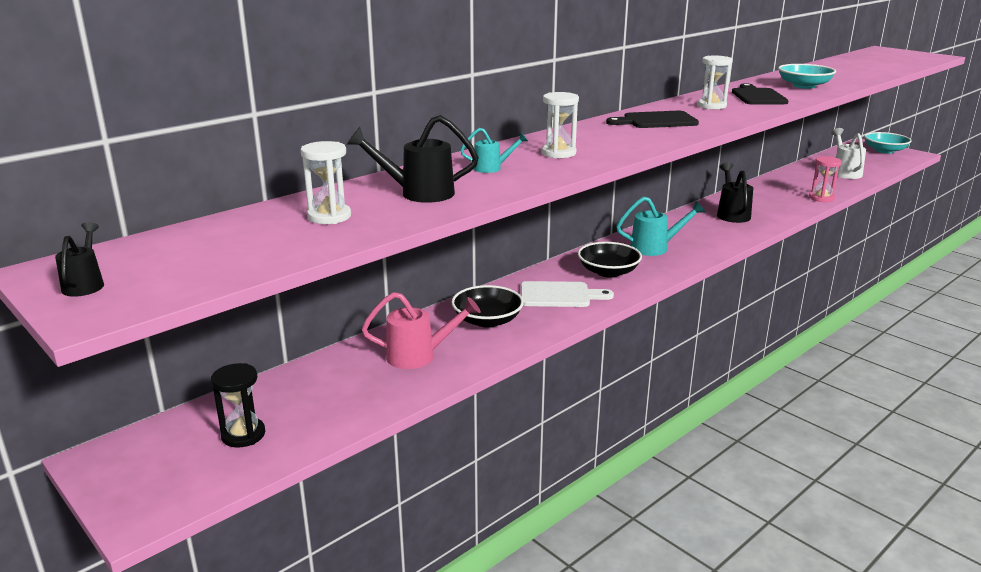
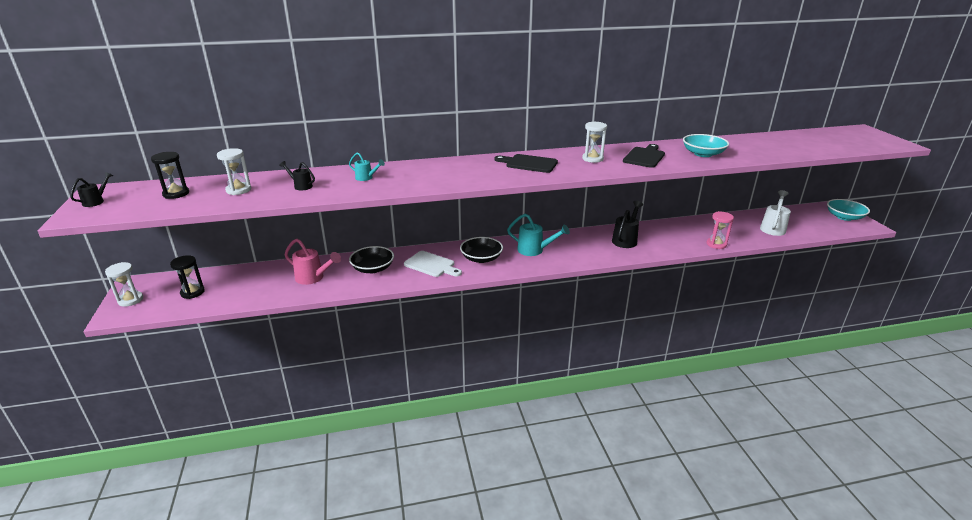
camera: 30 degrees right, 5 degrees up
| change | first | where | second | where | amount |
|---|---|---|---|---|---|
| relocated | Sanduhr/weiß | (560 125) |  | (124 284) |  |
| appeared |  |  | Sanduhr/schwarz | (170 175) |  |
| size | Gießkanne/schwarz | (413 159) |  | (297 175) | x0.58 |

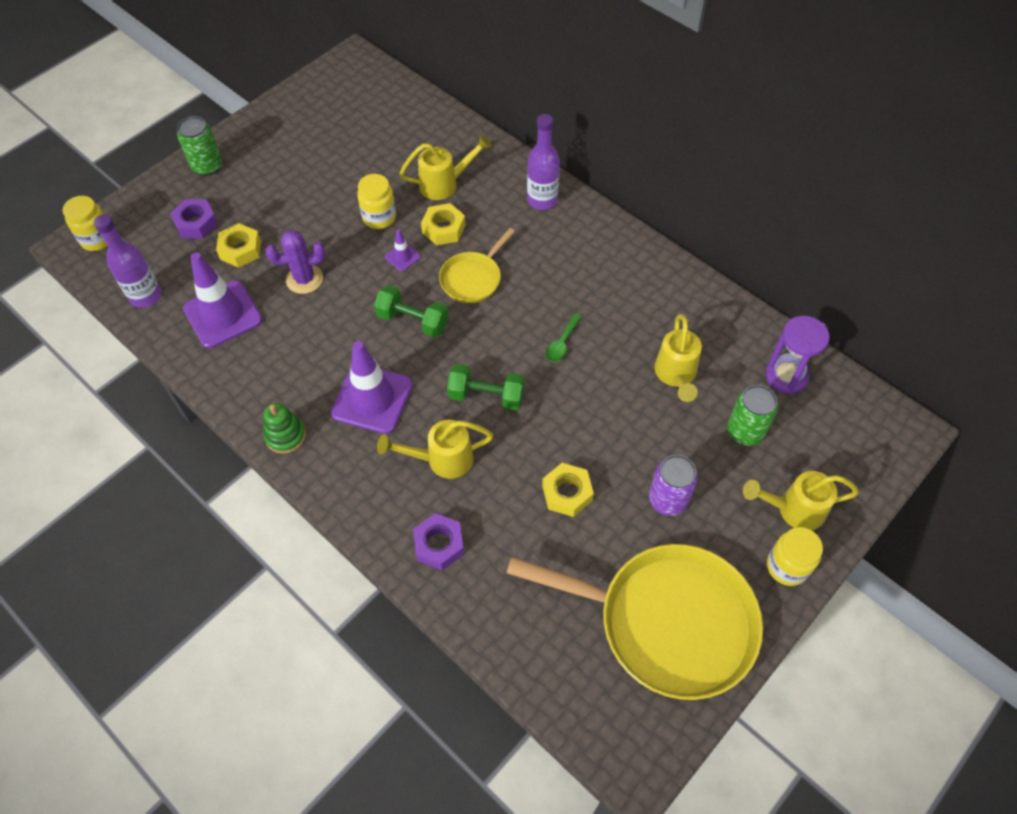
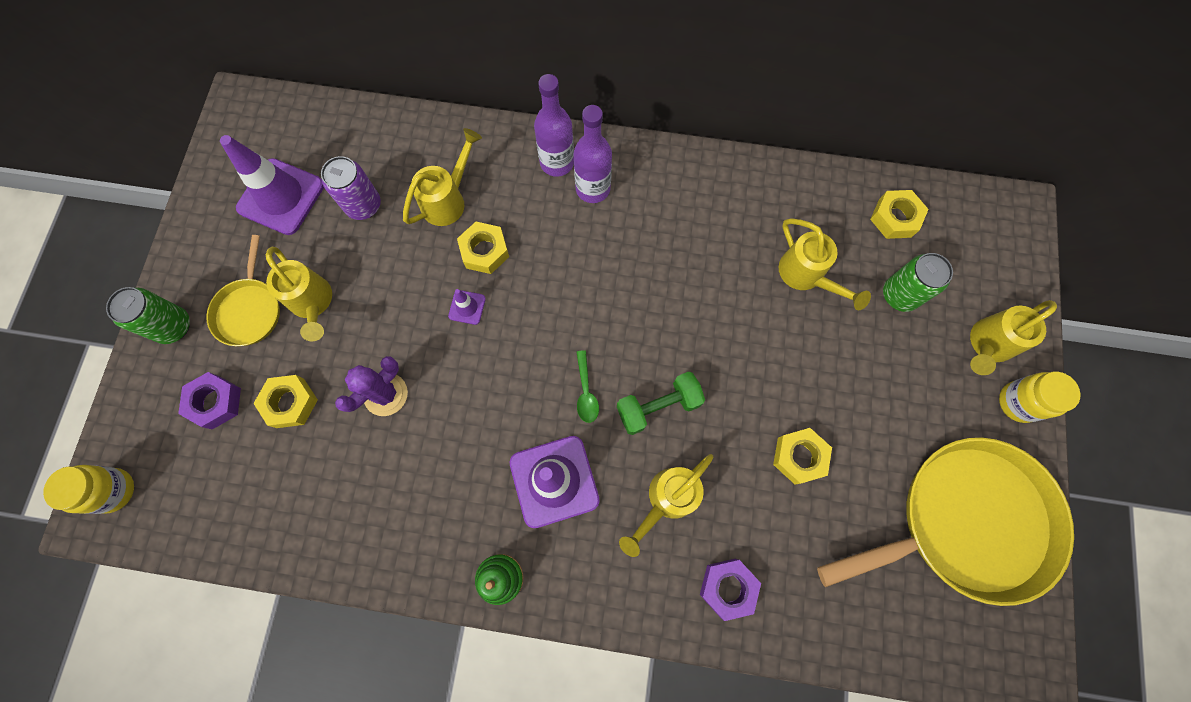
camera: 35 degrees left, 15 degrees up
| change | first | where | second | where | amount |
|---|---|---|---|---|---|
| relocated | Pfanne/gelb | (477 265) |  | (243 290) |  |
| relocated | Leitkegel/lila | (223 300) |  | (272 185) |  |
| appeared |  |  | Gießkanne/gelb | (299 294) |  |
| relocated | Dose/lila | (673 485) |  | (351 188) |  |
| relocated | Flasche/lila | (127 261) |  | (593 154) |  |
| relocated | Löffel/grün | (564 337) |  | (587 386) |  |
| exchanged | Sanduhr/lila | (798 355) | Sechskantmutter/gelb | (899 214) |  |
| missing | Einmachglas/gelb | (376 201) |  |  |  |
| missing | Hantel/grün | (411 311) |  |  |  |

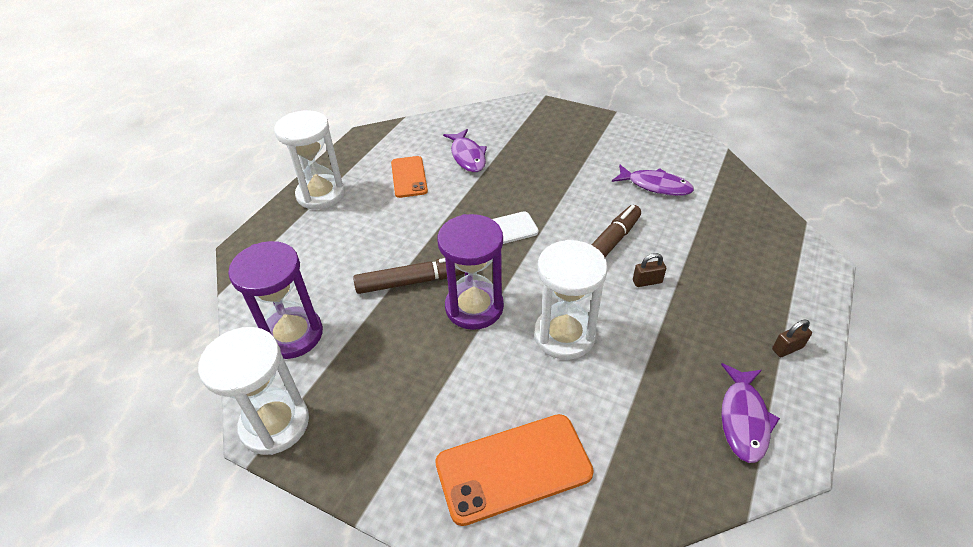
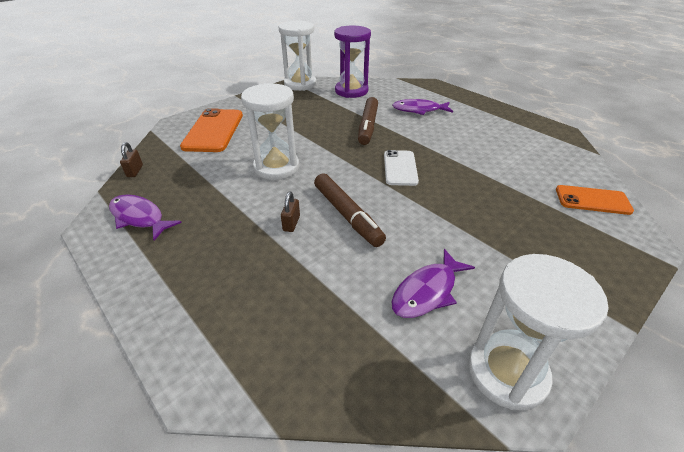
camera: 110 degrees right, 5 degrees down
| change | first | where | second | where | amount |
|---|---|---|---|---|---|
| relocated | Vorhängeschloss/braun | (792 338) |  | (131 159) |  |
| relocated | Fisch/lila | (465 150) |  | (422 107) |  |
| relocated | Sanduhr/weiß | (309 160) |  | (538 332) |  |
| relocated | Handy/orange | (409 177) |  | (595 200) |  |
| missing | Sanduhr/lila | (470 272) |  |  |  |

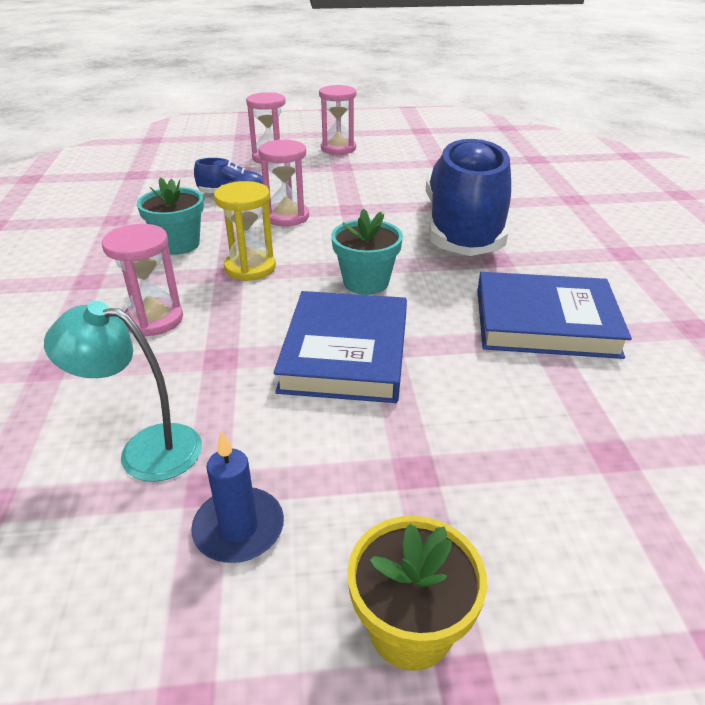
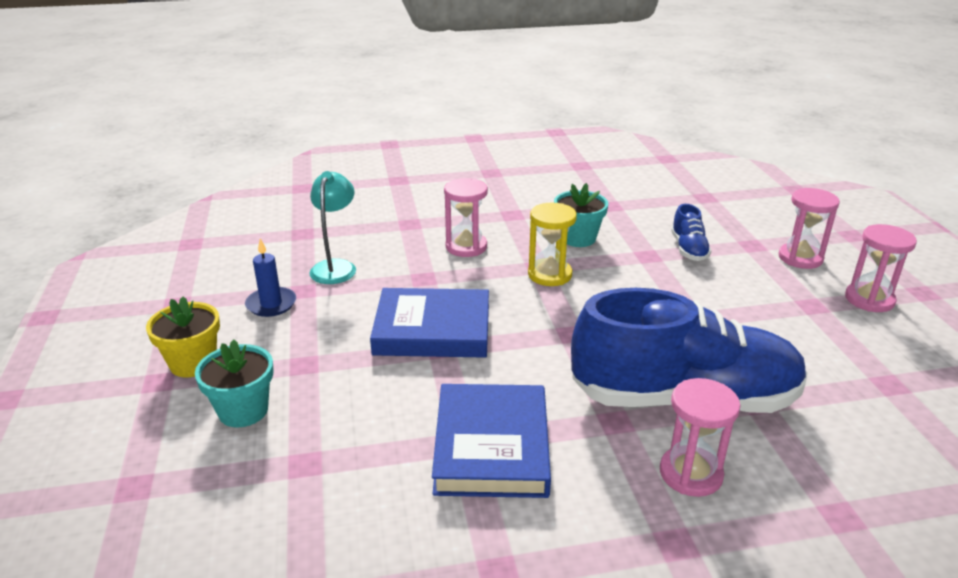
camera: 85 degrees right, 5 degrees down
| change | first | where | second | where | amount |
|---|---|---|---|---|---|
| relocated | Blumentopf/türkis | (367 252) |  | (234 383) |  |
| relocated | Sanduhr/rosa | (284 182) |  | (700 437) |  |

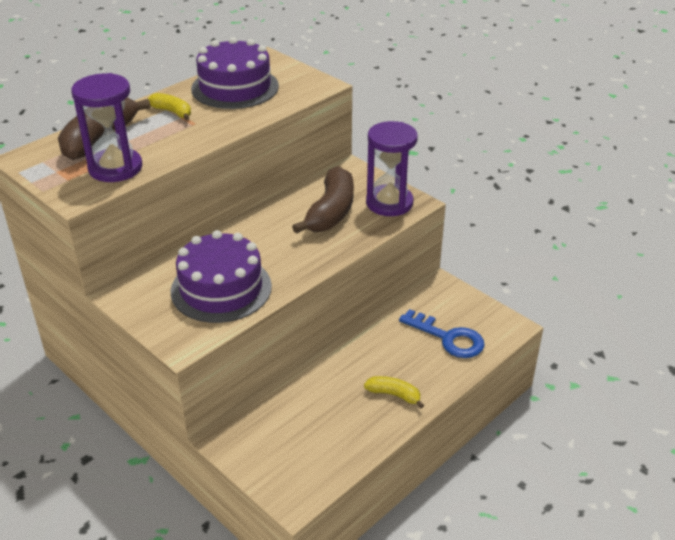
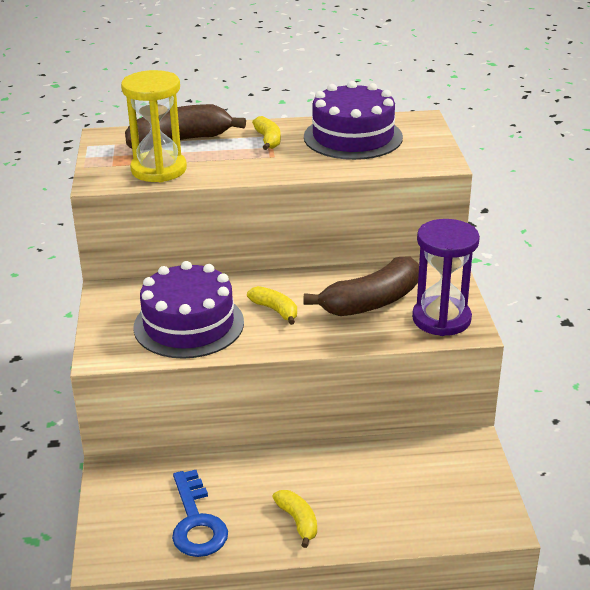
camera: 40 degrees right, 5 degrees down
| change | first | where | second | where | amount |
|---|---|---|---|---|---|
| colour | Sanduhr/lila | (106 127) | Sanduhr/gelb | (154 126) |  |
| relocated | Schlüssel/blau | (442 333) |  | (200 513) |  |
| appeared |  |  | Banane/gelb | (272 305) |  |

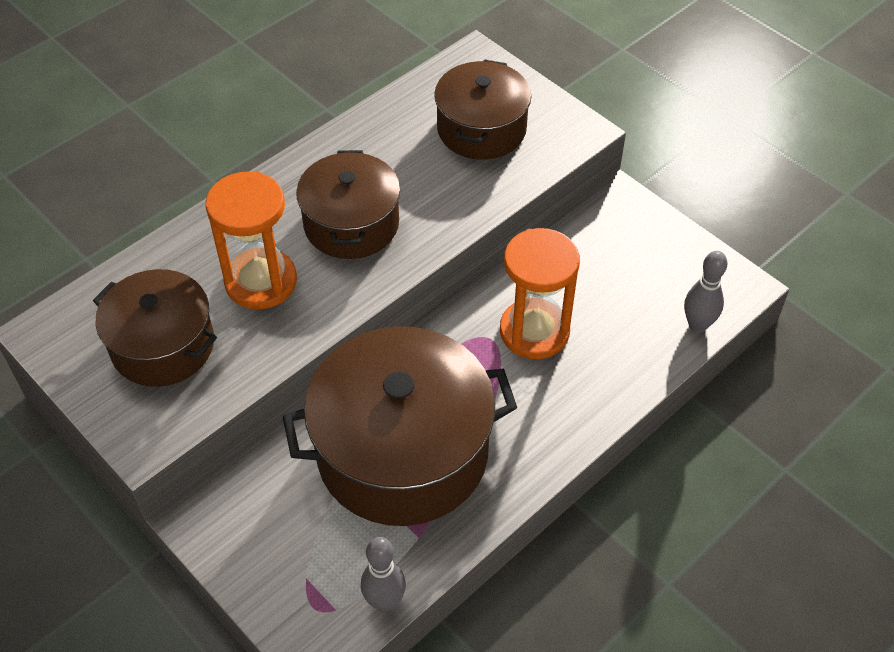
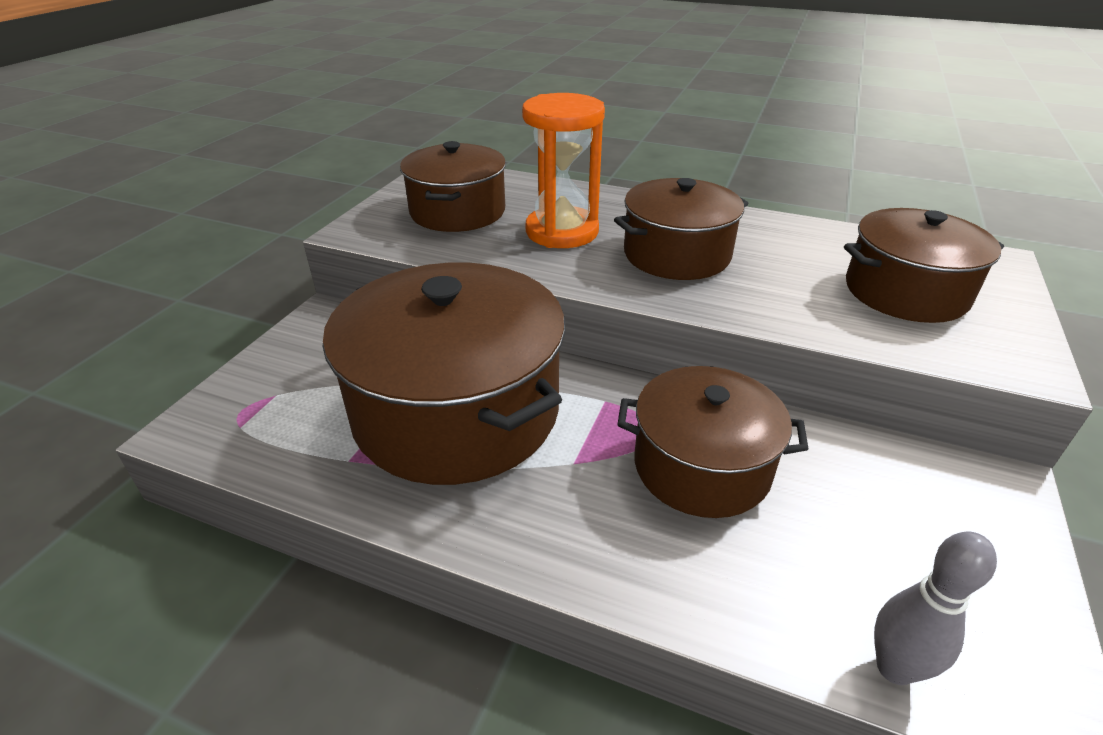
camera: 65 degrees right, 15 degrees down
| change | first | where | second | where | amount |
|---|---|---|---|---|---|
| exchanged | Sanduhr/orange | (540 293) | Kochtopf/braun | (712 442) |  |
| missing | Bowlingkegel/grau | (383 574) |  |  |  |

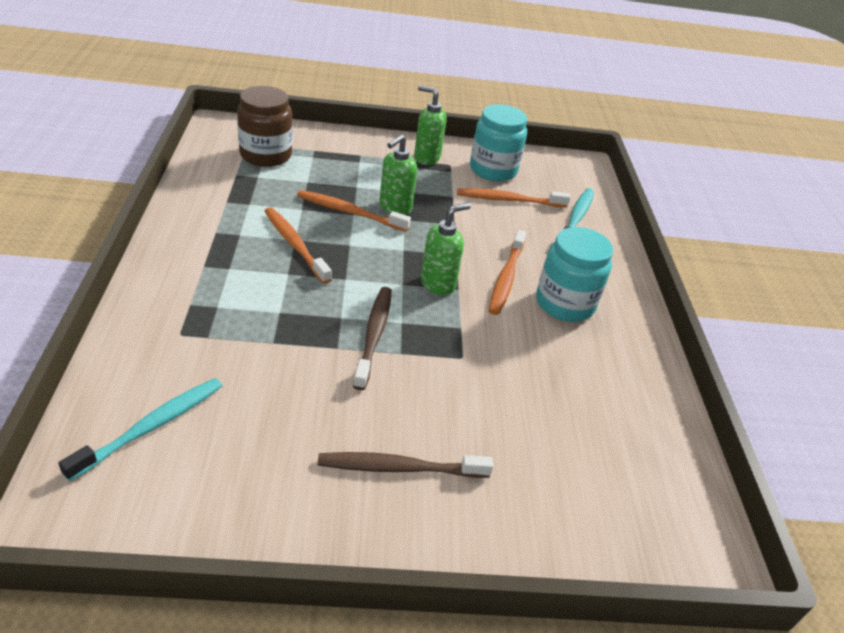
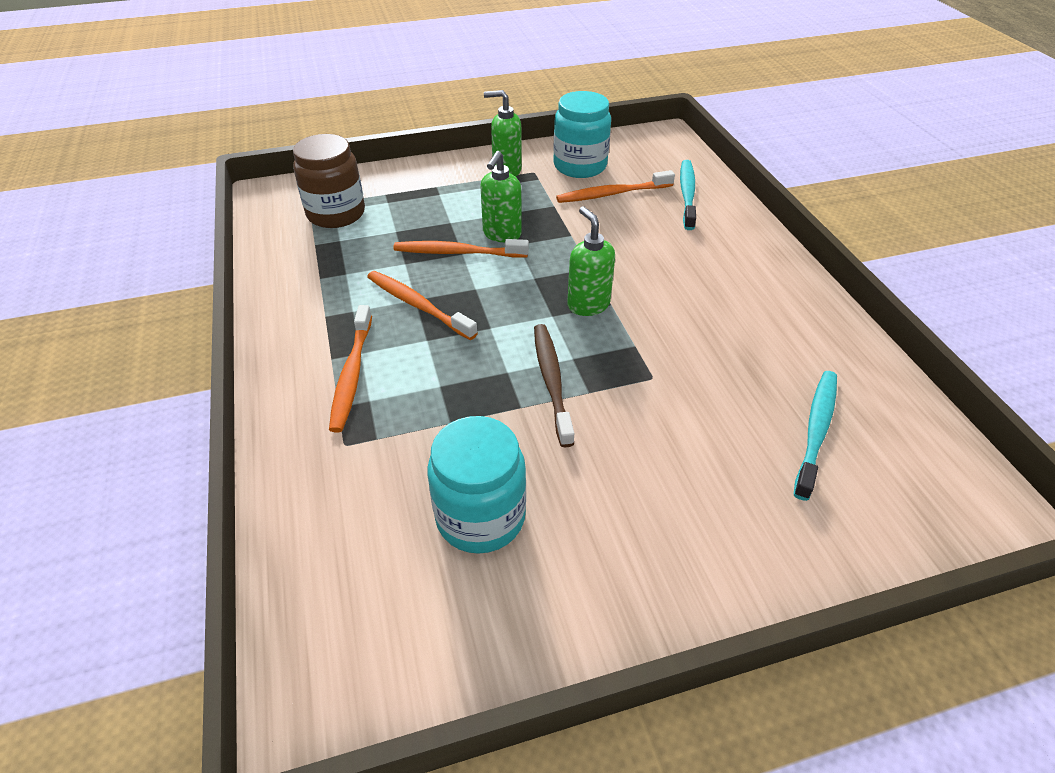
camera: 10 degrees left, 5 degrees up
| change | first | where | second | where | amount |
|---|---|---|---|---|---|
| relocated | Zahnbürste/orange | (507 272) |  | (350 368) |  |
| relocated | Einmachglas/türkis | (574 274) |  | (476 485) |  |
| spun | Seifenspender/grün | (446 249) |  | (591 261) | 60 degrees counterclockwise |
| relocated | Zahnbürste/türkis | (140 429) |  | (815 436) |  |
| missing | Zahnbürste/braun | (405 465) |  |  |  |

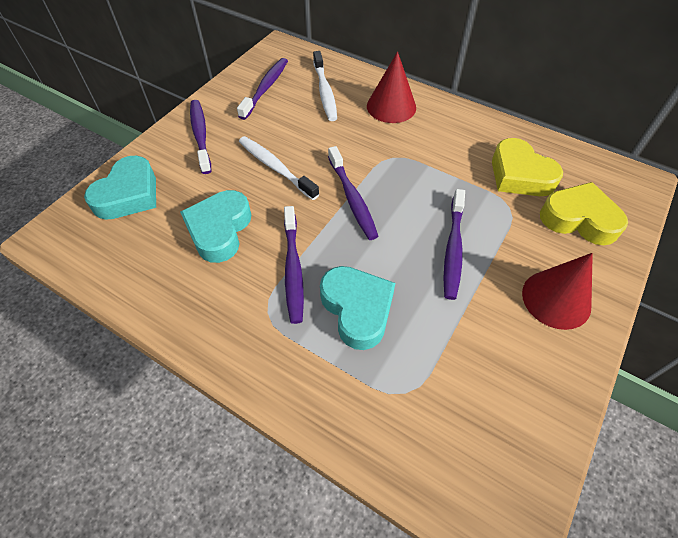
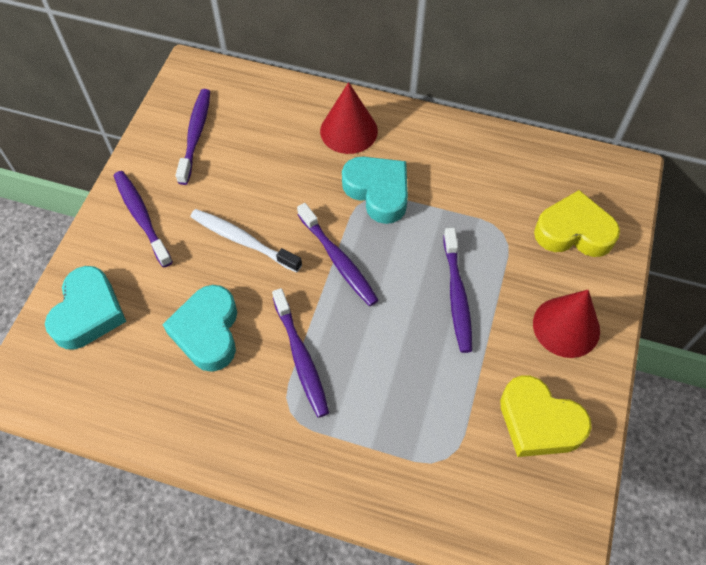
camera: 15 degrees left, 5 degrees up
| change | first | where | second | where | amount |
|---|---|---|---|---|---|
| relocated | Herz/türkis | (357 308) |  | (375 190) |  |
| relocated | Herz/gelb | (527 167) |  | (546 416) |  |
| missing | Zahnbürste/weiß | (325 86) |  |  |  |

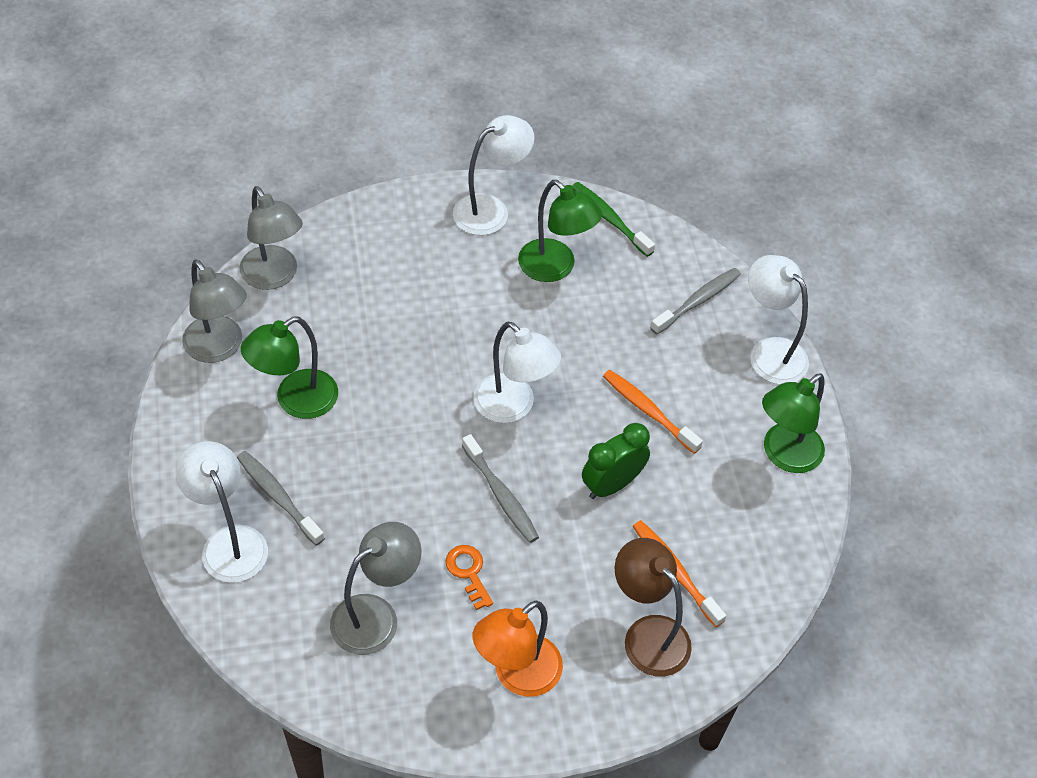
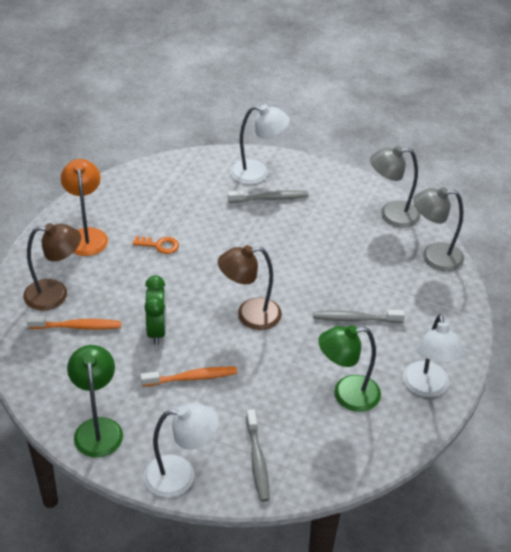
camera: 125 degrees right, 10 degrees down
| change | first | where | second | where | amount |
|---|---|---|---|---|---|
| colour | Lampe/weiß | (517 372) | Lampe/braun | (250 287) |  |
| relocated | Zahnbürste/grau | (500 488) |  | (359 316) |  |
| missing | Lampe/grün | (289 368) |  |  |  |
| missing | Lampe/grau | (376 588) |  |  |  |
| missing | Zahnbürste/grün | (613 219) |  |  |  |

